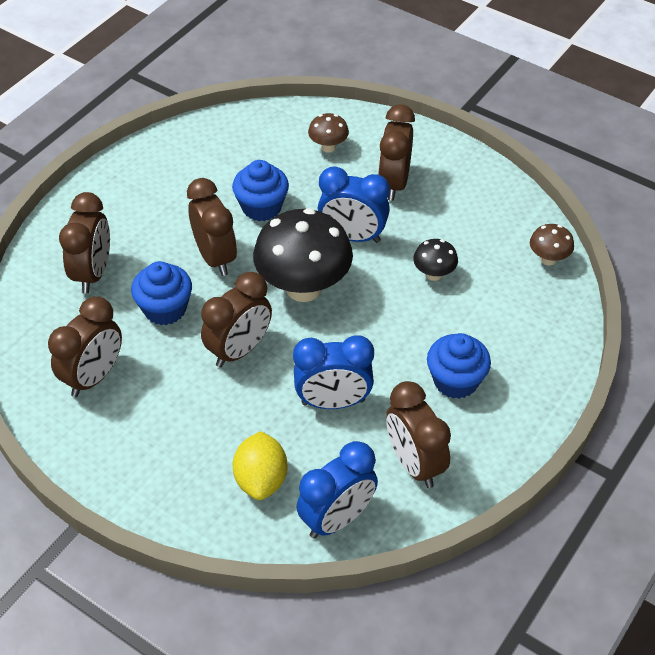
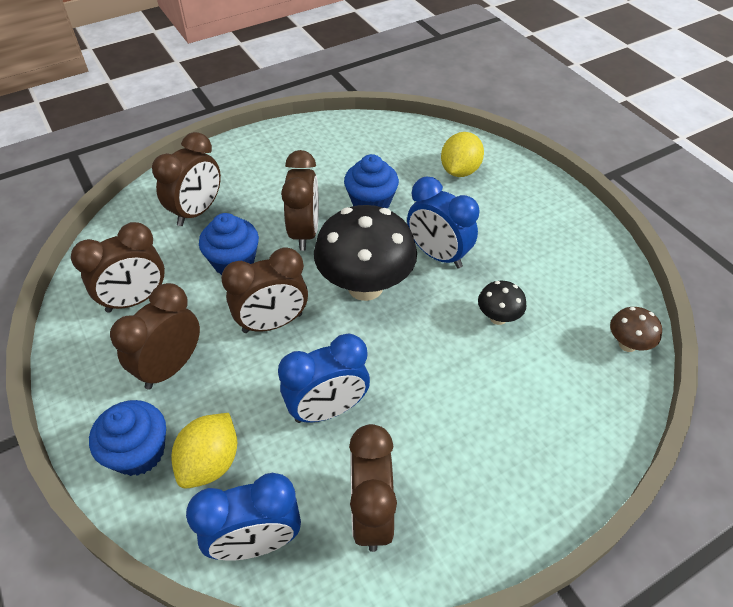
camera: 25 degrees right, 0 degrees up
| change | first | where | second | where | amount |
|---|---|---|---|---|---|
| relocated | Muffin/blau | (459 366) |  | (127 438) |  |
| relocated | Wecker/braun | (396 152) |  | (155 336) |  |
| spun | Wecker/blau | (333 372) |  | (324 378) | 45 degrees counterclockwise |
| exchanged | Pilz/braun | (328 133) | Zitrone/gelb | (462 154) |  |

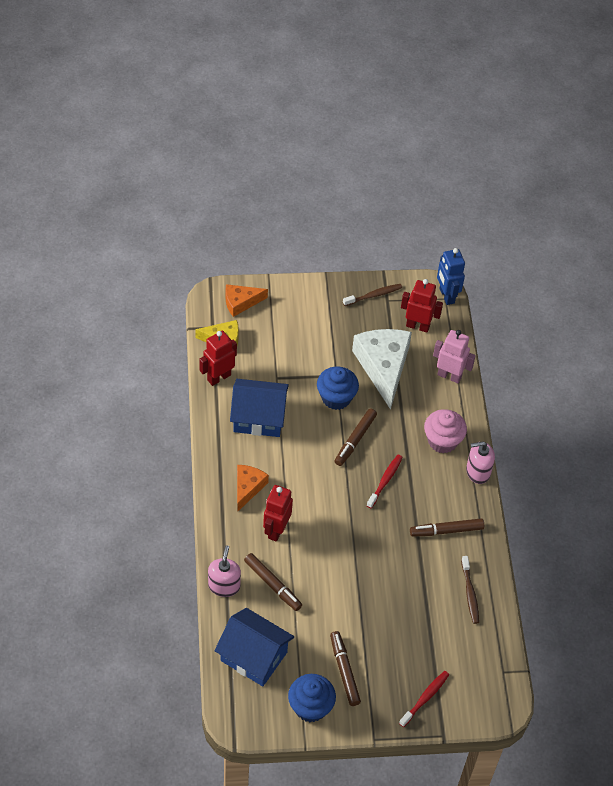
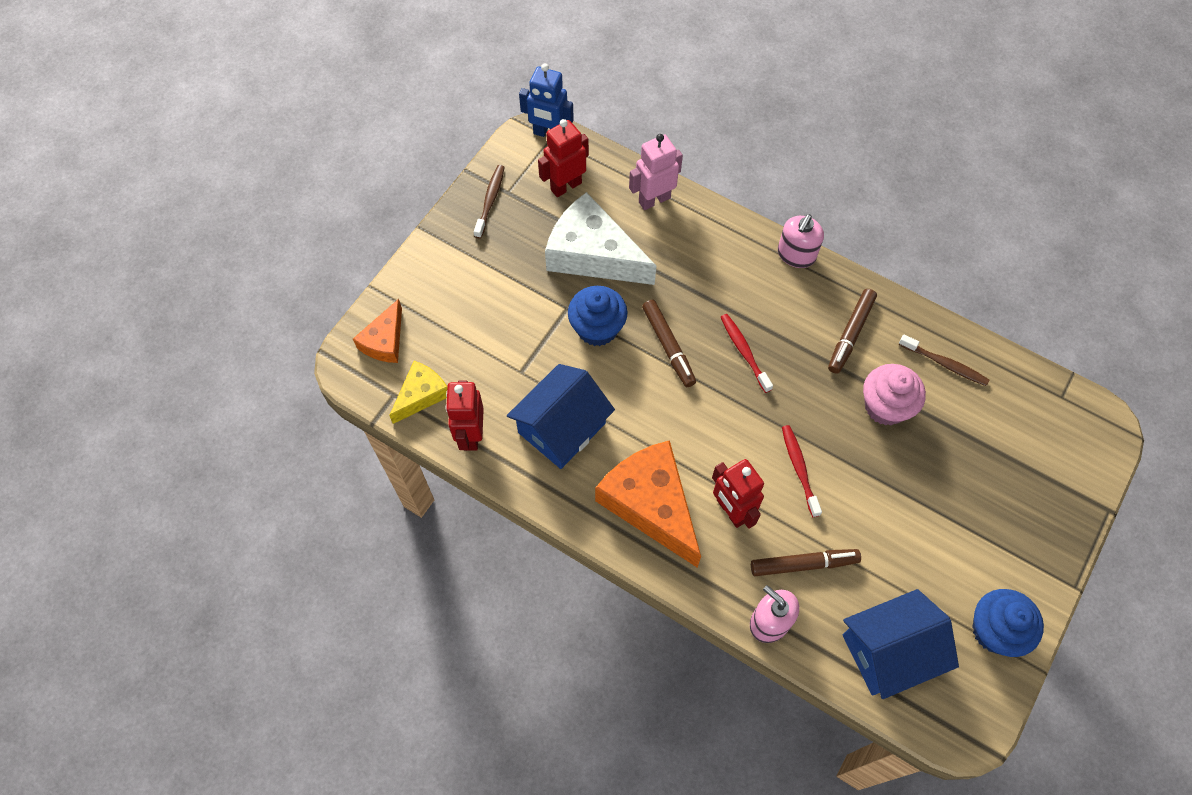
camera: 50 degrees left, 10 degrees up
| change | first | where | second | where | amount |
|---|---|---|---|---|---|
| size | Käse/orange | (253 488) |  | (648 504) | x1.83 |
| relocated | Zahnbürste/rot | (424 699) |  | (802 471) |  |
| relocated | Muffin/rosa | (445 431) |  | (894 395) |  |
| missing | Filzstift/braun | (345 668) |  |  |  |

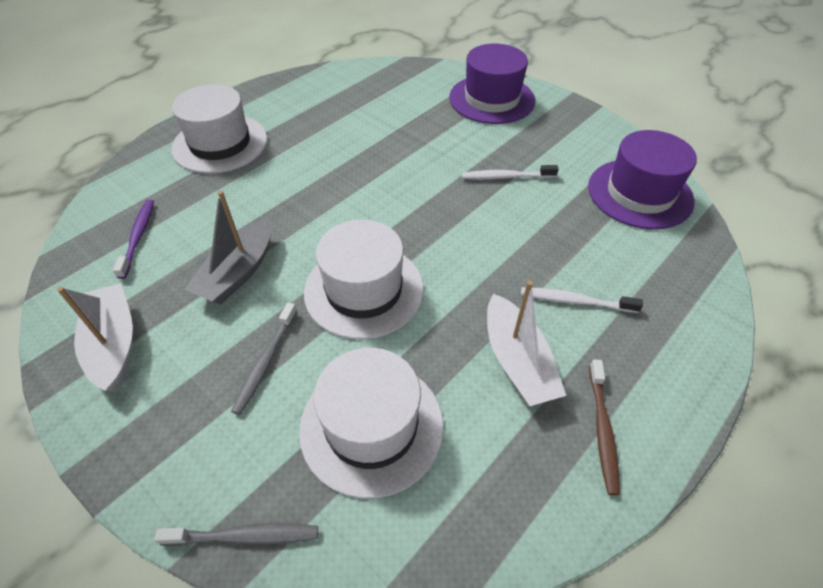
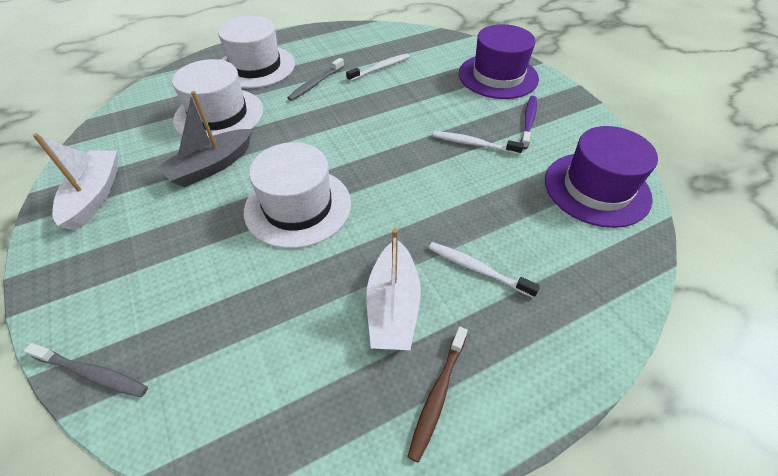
camera: 20 degrees right, 0 degrees up
| change | first | where | second | where | amount |
|---|---|---|---|---|---|
| relocated | Hut/weiß | (371 423) |  | (217 98) |  |
| relocated | Zahnbürste/grau | (264 359) |  | (315 79) |  |
| appeared |  |  | Zahnbürste/weiß | (378 67) |  |
| relocated | Zahnbürste/lila | (133 239) |  | (528 122) |  |

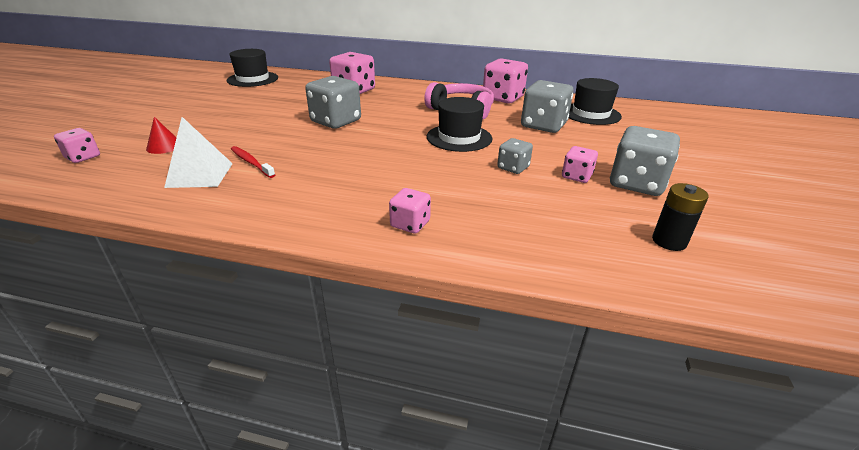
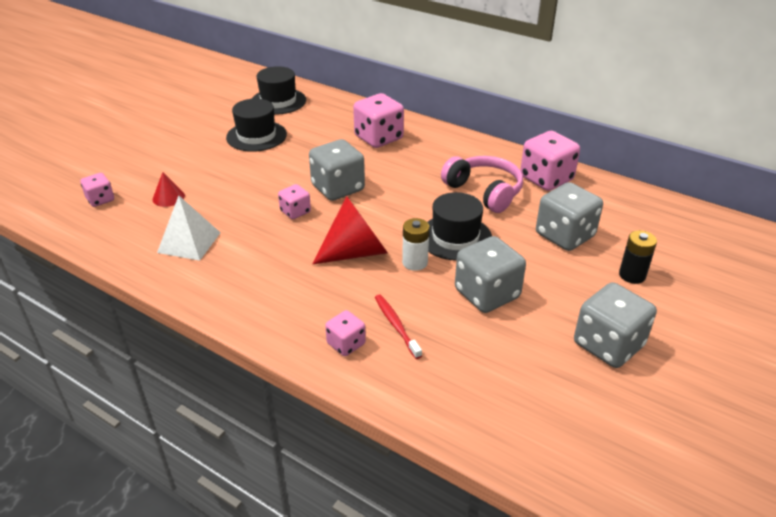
camera: 20 degrees right, 5 degrees up
| change | first | where | second | where | amount |
|---|---|---|---|---|---|
| relocated | Hut/schwarz | (595 101) |  | (256 125) |  |
| relocated | Spielwürfel/rosa | (580 164) |  | (294 201) |  |
| appeared |  |  | Kegel/rot | (350 230) |  |
| relocated | Zahnbürste/rot | (253 162) |  | (398 326) |  |
| appeared |  |  | Batterie/weiß | (415 244) |  |
| size | Spielwürfel/grau | (515 156) |  | (490 274) | x1.84 |
| relocated | Batterie/schwarz | (680 217) |  | (638 257) |  |

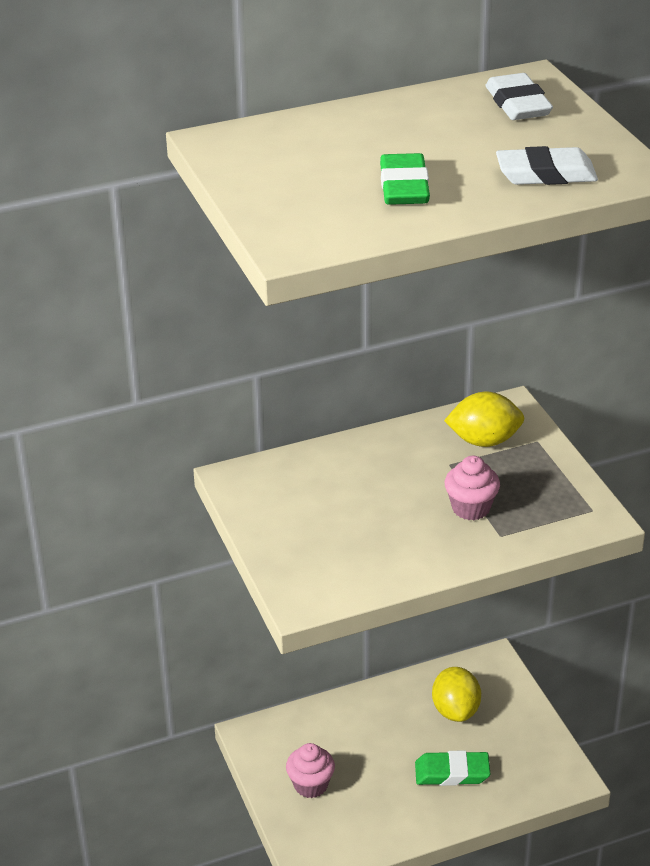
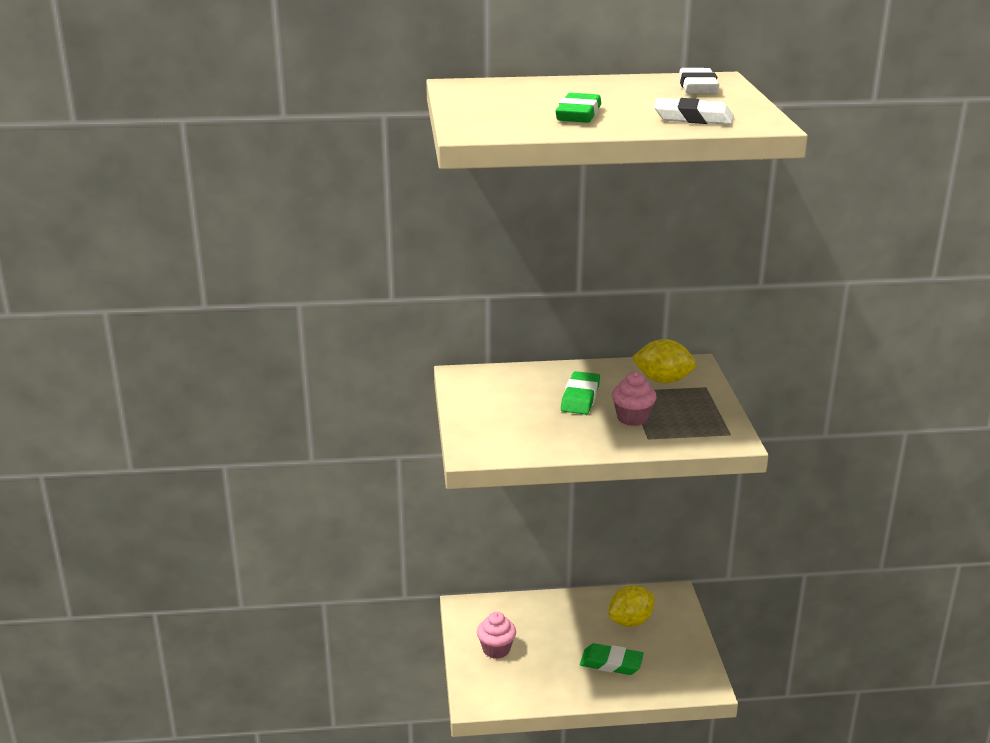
camera: 15 degrees right, 10 degrees down
| change | first | where | second | where | amount |
|---|---|---|---|---|---|
| appeared |  |  | Radiergummi/grün | (580 393) |  |
| spun | Zitrone/gelb | (456 694) |  | (631 606) | 45 degrees clockwise |

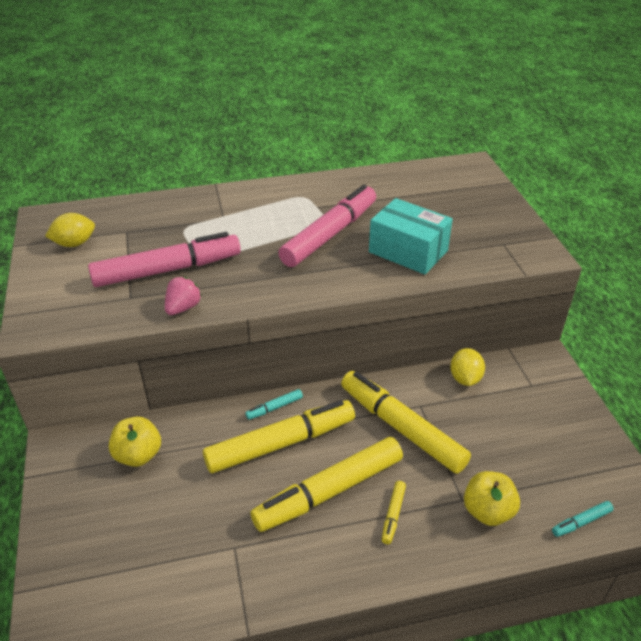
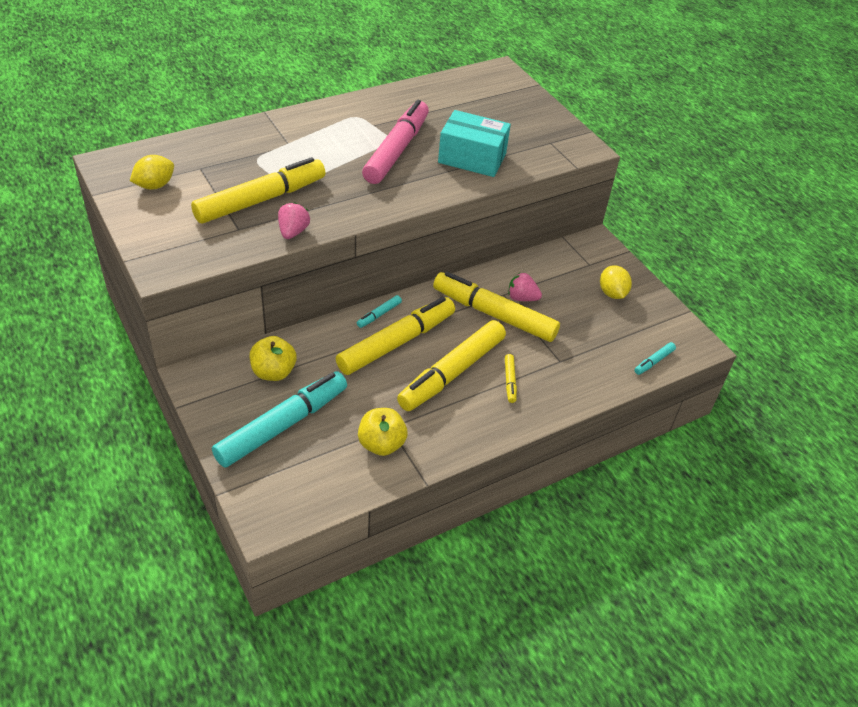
camera: 20 degrees left, 5 degrees up
| change | first | where | second | where | amount |
|---|---|---|---|---|---|
| colour | Filzstift/rosa | (164 259) | Filzstift/gelb | (258 190) |  |
| appeared |  |  | Filzstift/türkis | (279 419) |  |
| relocated | Apfel/gelb | (492 498) |  | (383 432) |  |
| appeared |  |  | Erdbeere/rosa | (525 287) |  |
| relocated | Zitrone/gelb | (467 367) |  | (616 282) |  |

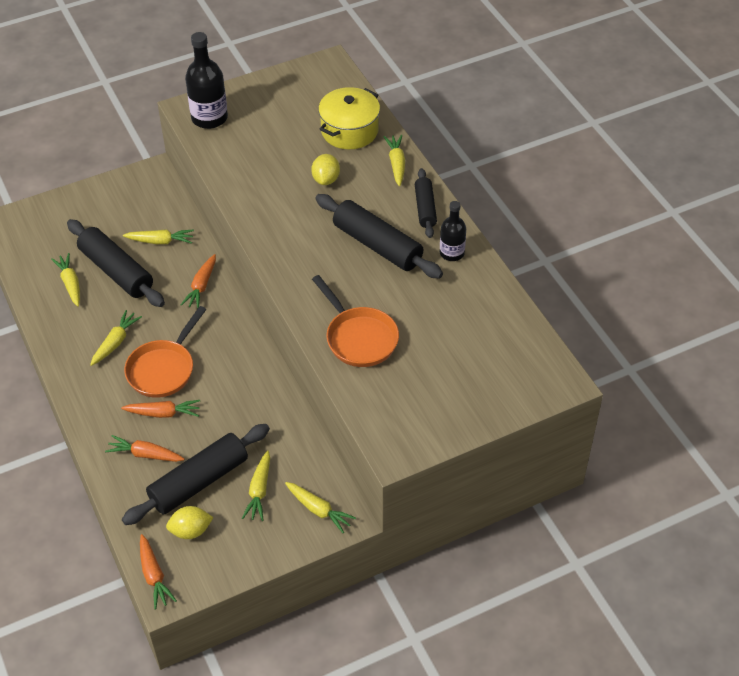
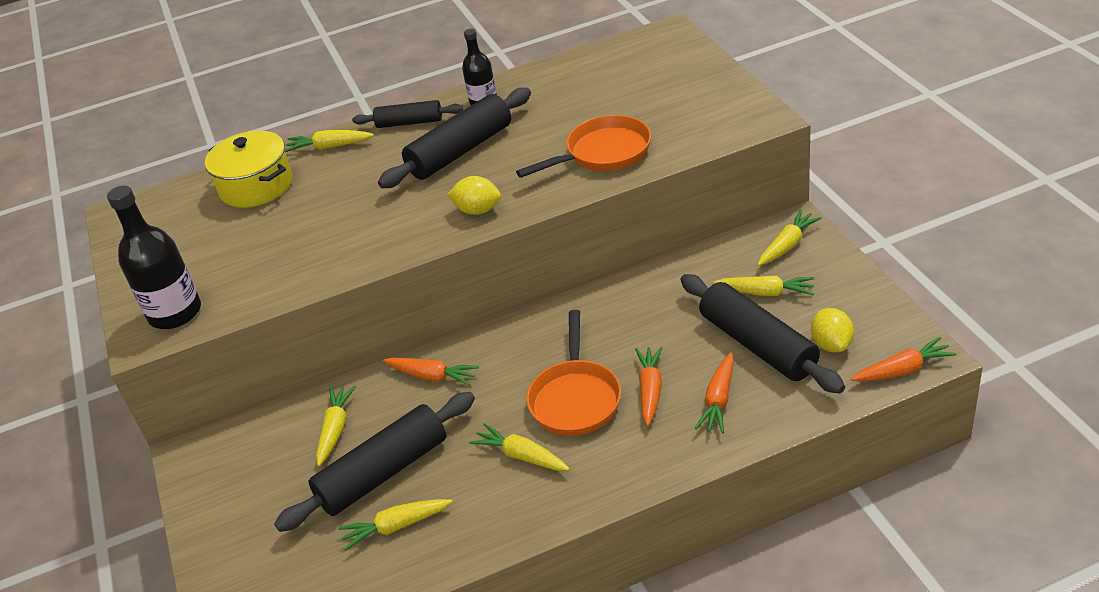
camera: 80 degrees left, 10 degrees down
| change | first | where | second | where | amount |
|---|---|---|---|---|---|
| relocated | Zitrone/gelb | (325 169) |  | (474 195) |  |
| spun | Pfanne/orange | (165 352) |  | (573 373) | 60 degrees clockwise |

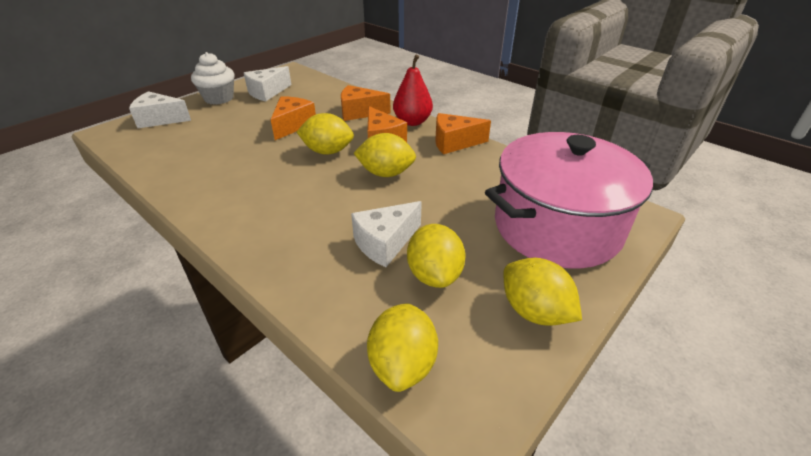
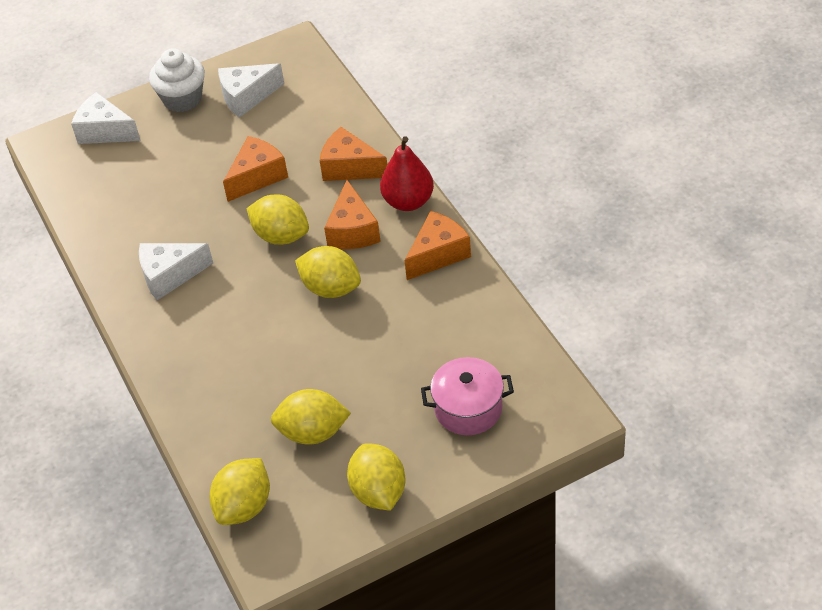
camera: 25 degrees right, 10 degrees up
| change | first | where | second | where | amount |
|---|---|---|---|---|---|
| relocated | Käse/weiß | (386 234) |  | (176 272) |  |
| spun | Zitrone/gelb | (436 256) |  | (311 417) | 75 degrees clockwise |
| spun | Käse/orange | (463 133) |  | (438 245) | 120 degrees clockwise |
| size | Kochtopf/rosa | (569 200) |  | (467 396) | x0.49 |

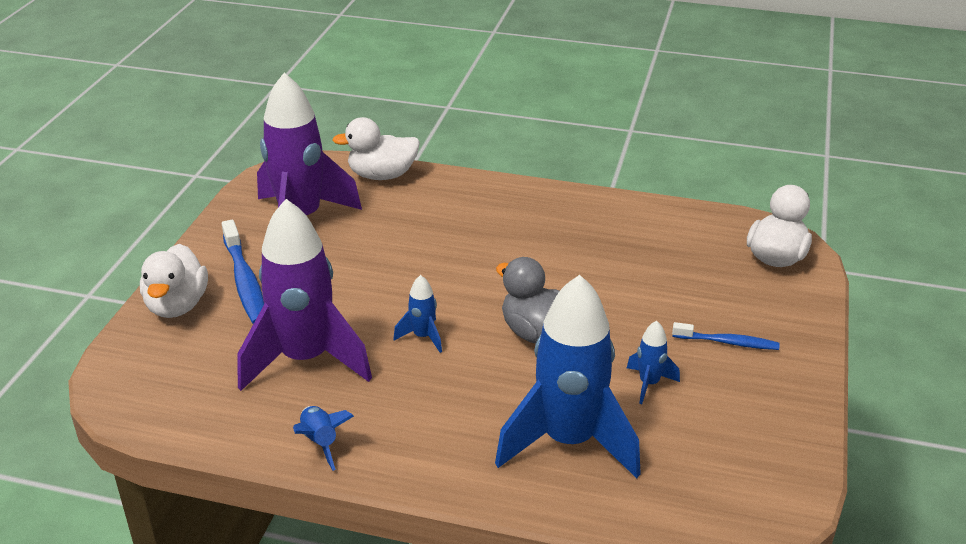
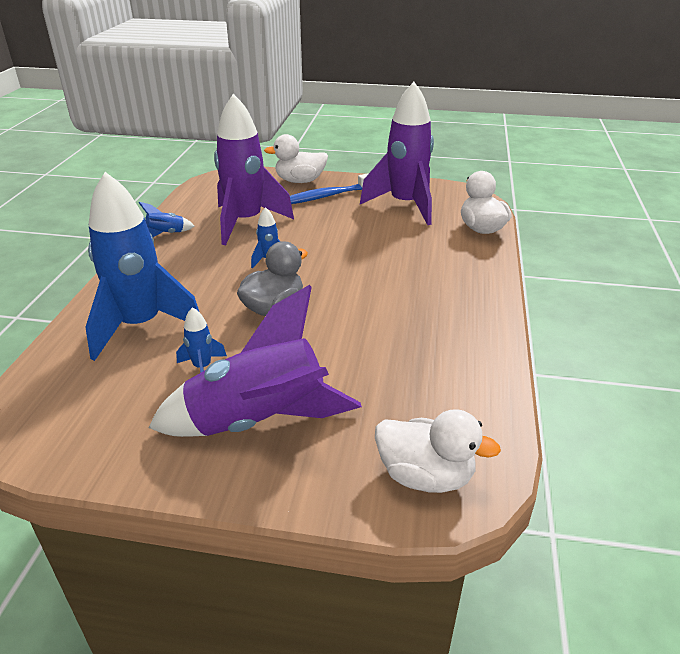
camera: 85 degrees right, 0 degrees up
| change | first | where | second | where | amount |
|---|---|---|---|---|---|
| exchanged | Zahnbürste/blau | (726 336) | Rakete/lila | (255 361) |  |

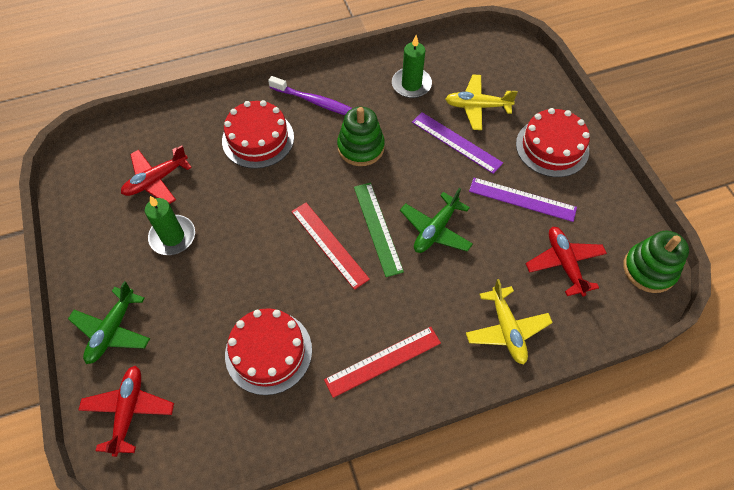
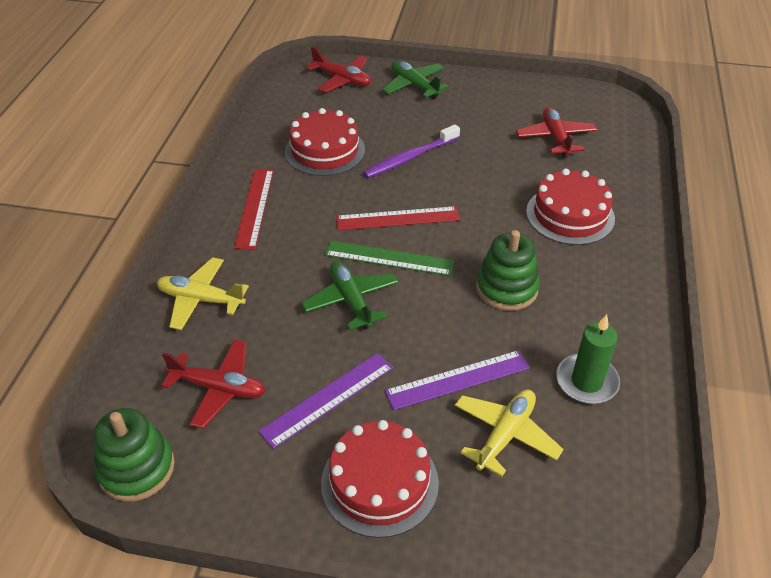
camera: 120 degrees right, 15 degrees down
| change | first | where | second | where | amount |
|---|---|---|---|---|---|
| relocated | Zahnbürste/lila | (310 95) |  | (411 151) |  |
| missing | Kerze/grün | (170 225) |  |  |  |

